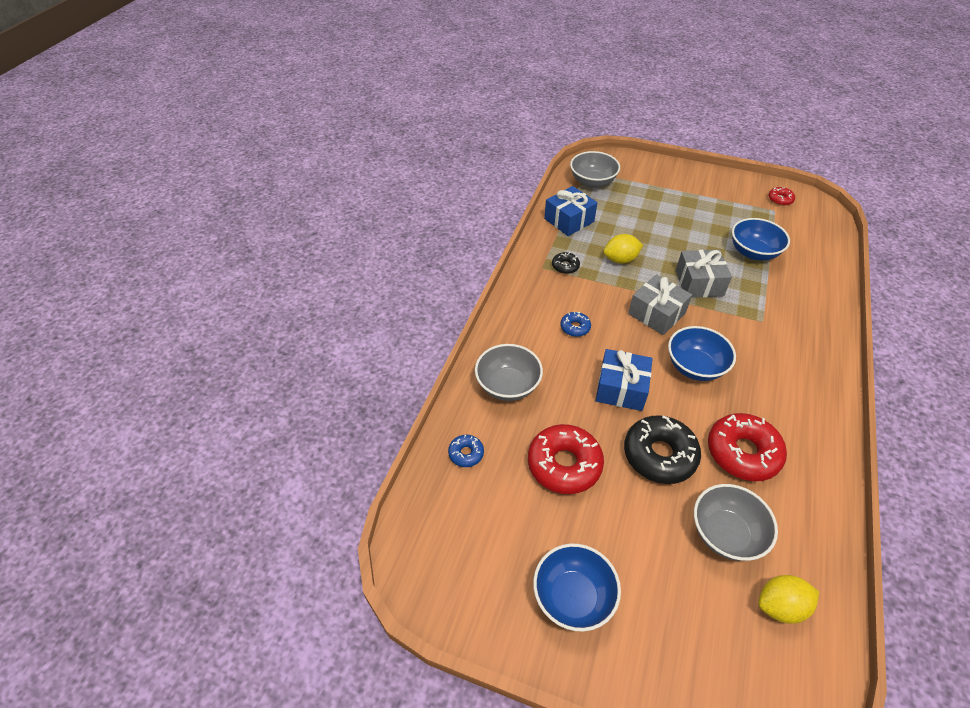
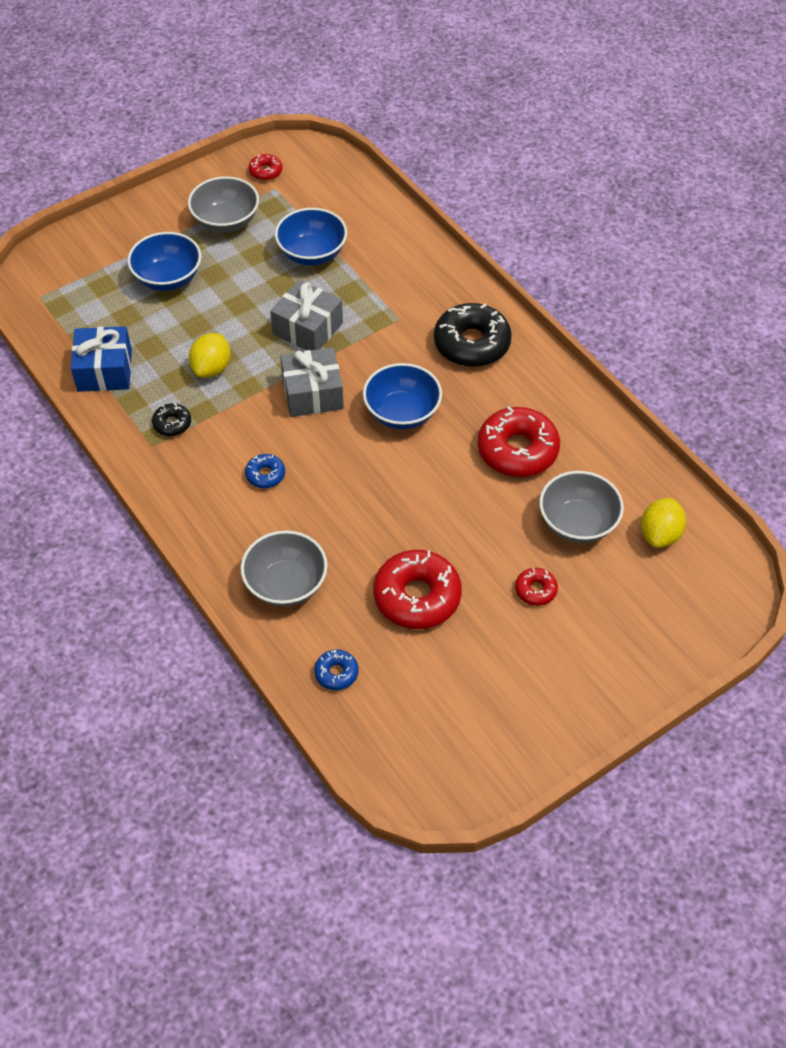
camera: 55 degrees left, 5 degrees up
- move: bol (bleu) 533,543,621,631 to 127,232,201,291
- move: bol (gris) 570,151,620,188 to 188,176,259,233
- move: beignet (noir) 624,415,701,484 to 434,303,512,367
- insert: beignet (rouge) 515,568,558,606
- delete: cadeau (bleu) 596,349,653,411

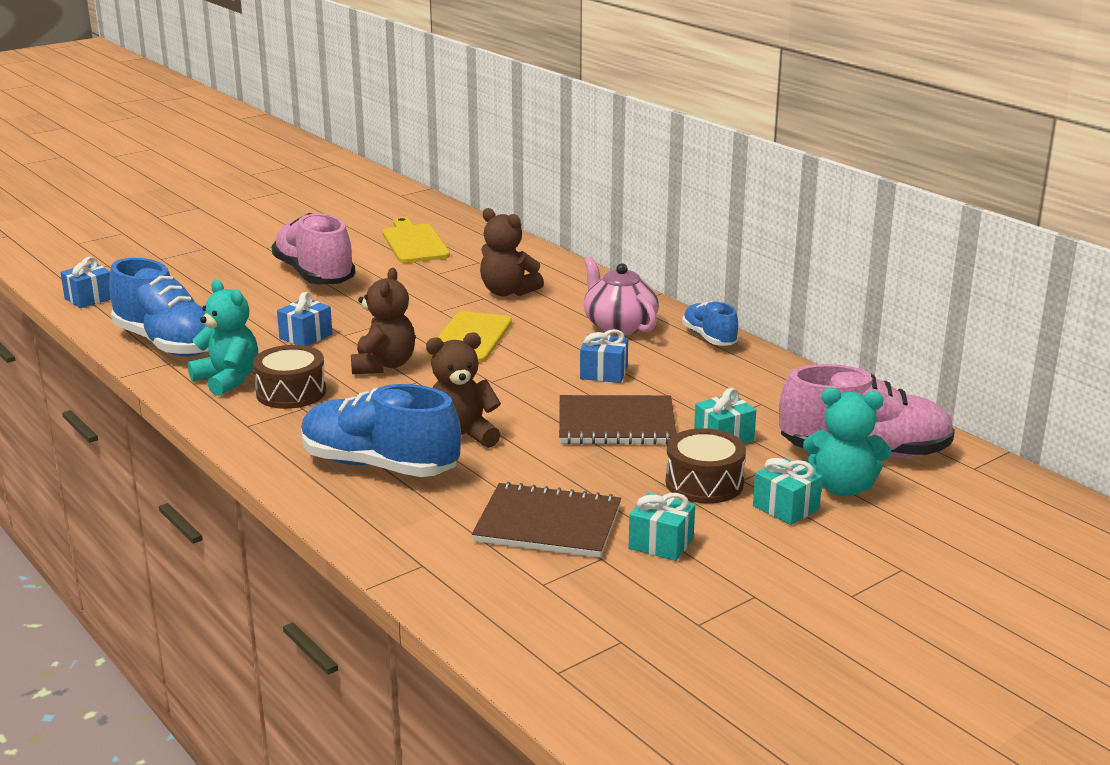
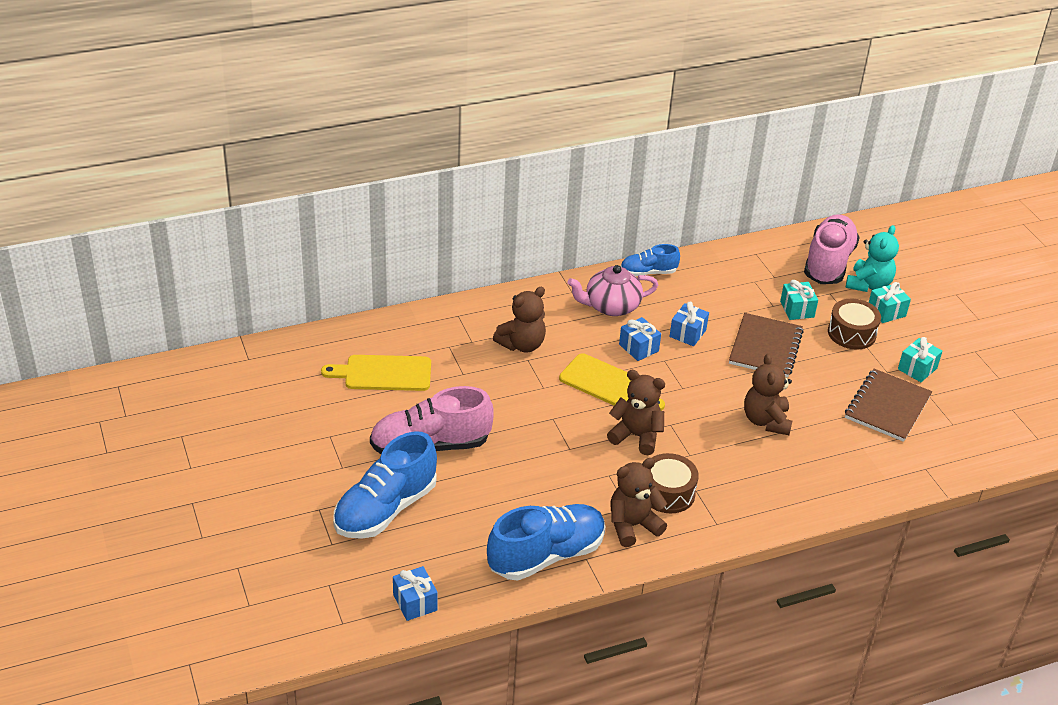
camera: 75 degrees left, 15 degrees up
- move: chaussure (bleu) 301,384,461,477 to 333,431,437,539
- recolor: ours en peluche (turquoise) 188,280,258,396 to ours en peluche (marron) 610,458,667,547
- move: cadeau (bleu) 277,292,333,346 to 619,317,661,361

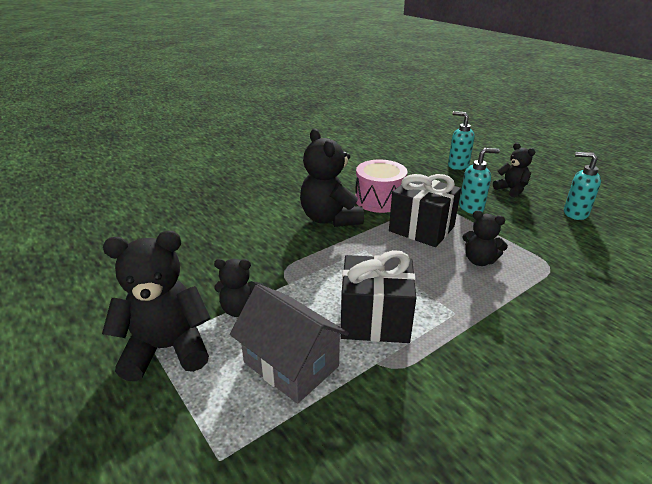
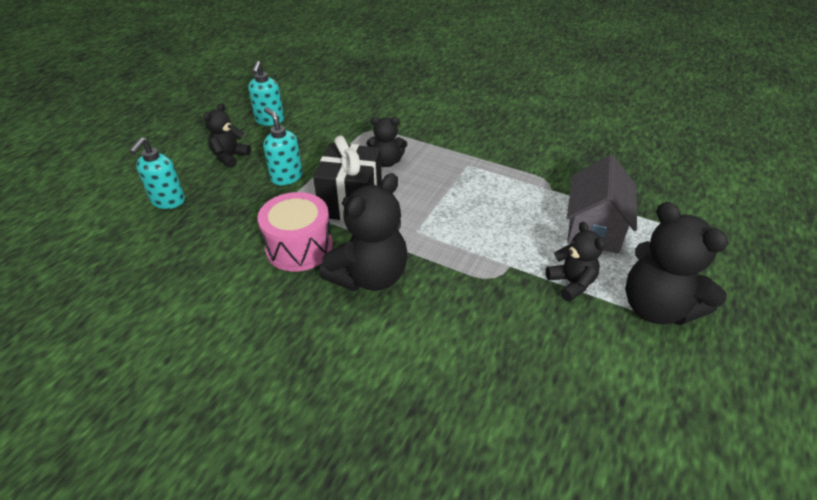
camera: 115 degrees left, 10 degrees up
- rotate: ours en peluche (noir) 462,210,508,266 = 367,117,407,167 90 degrees clockwise
- delete: cadeau (noir) 340,250,416,343

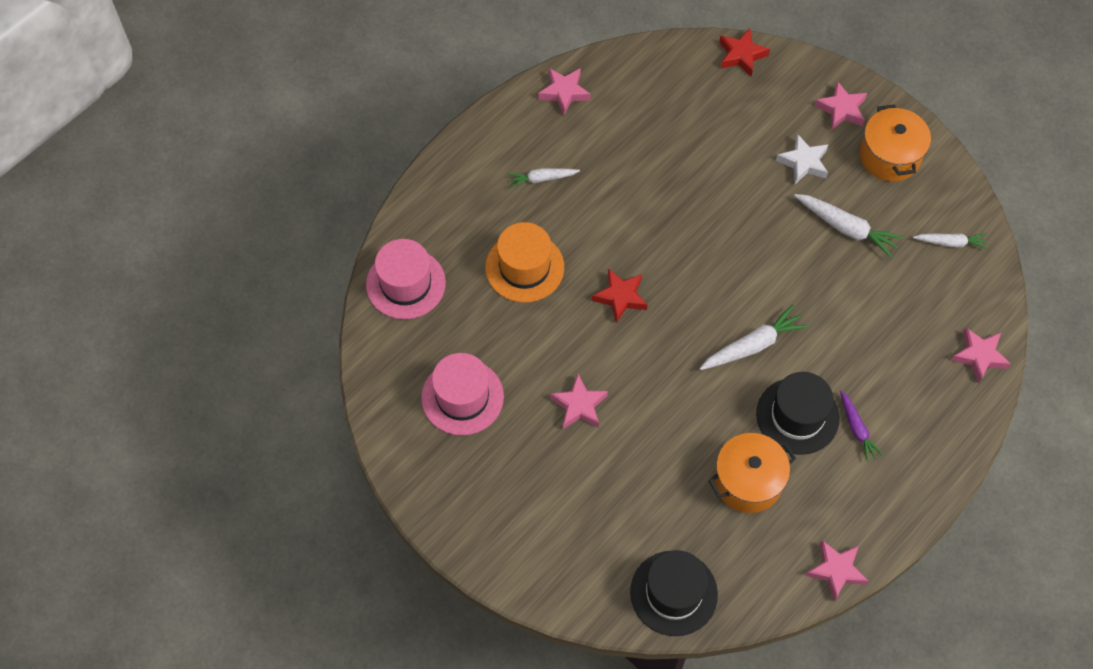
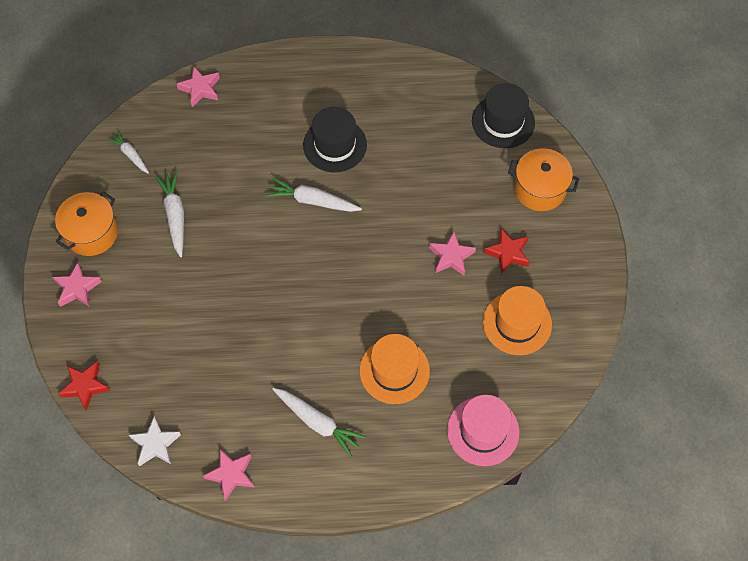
camera: 135 degrees left, 0 degrees up
- move: étoile (blanc) 776,134,829,184 to 129,416,181,466
- resize: carotte (blanc) 507,168,580,188 = 272,388,365,457 x1.56
- recolor: chapeau (rose) 421,353,504,435 to chapeau (orange) 483,286,552,355
- move: étoile (rouge) 592,269,648,323 to 484,229,530,274
- move: marmite (orange) 708,433,796,513 to 508,149,579,211
- delete: étoile (rose) 806,540,868,601
- delete: carotte (violet) 840,391,883,462

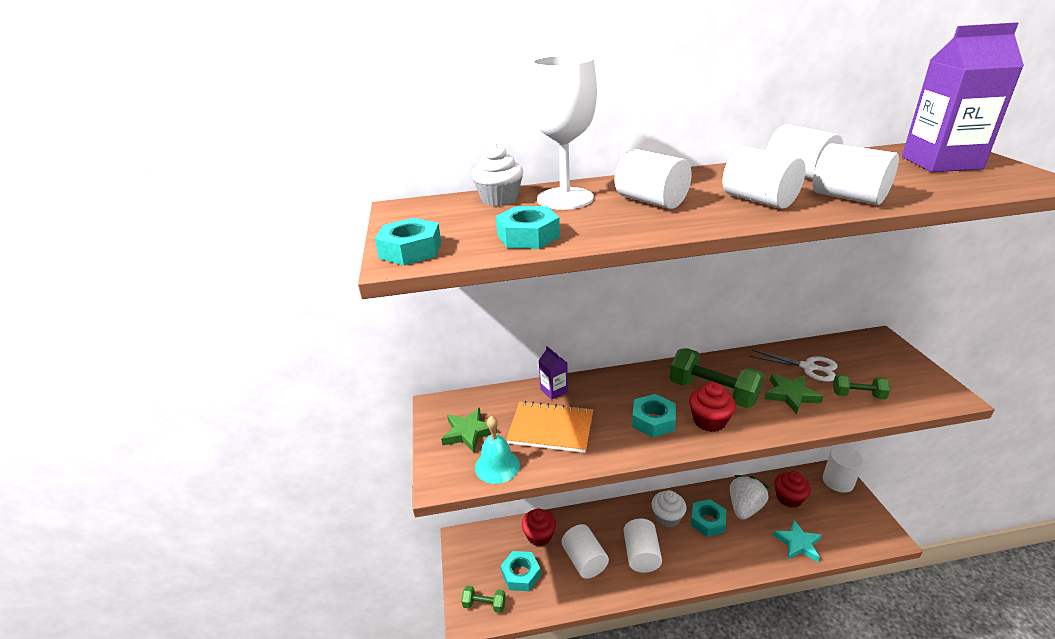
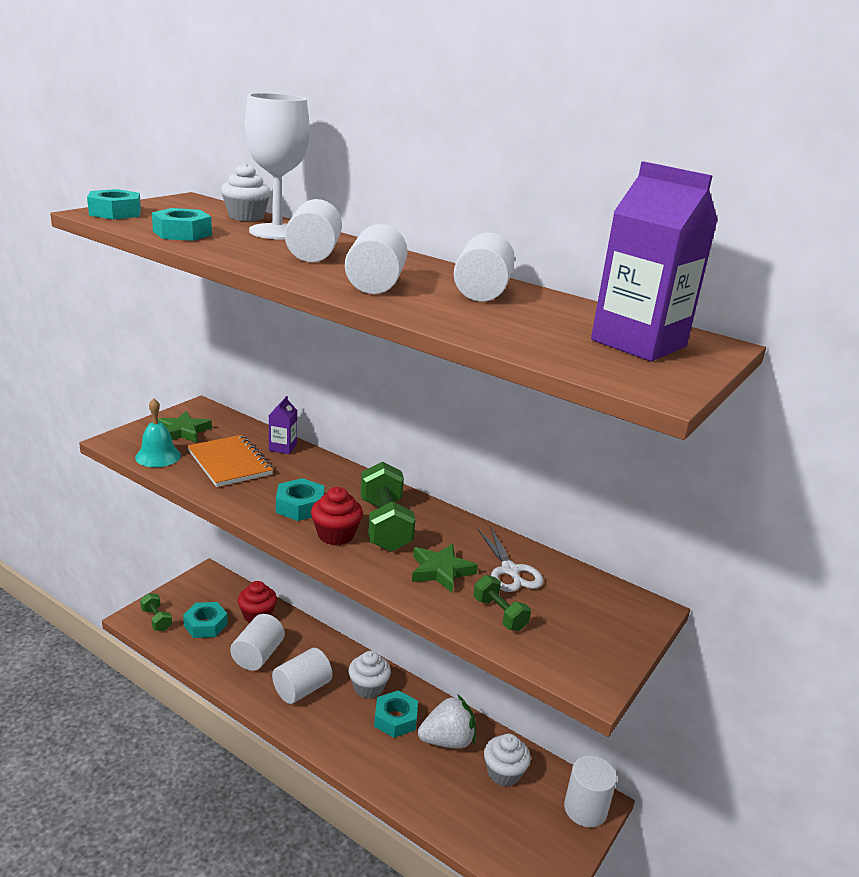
camera: 40 degrees right, 5 degrees down
- recolor: muffin (rouge) 774,471,811,508 to muffin (blanc) 484,734,531,787
- delete: étoile (turquoise) 773,520,822,562
- delete: cylindre (blanc) 813,143,899,205

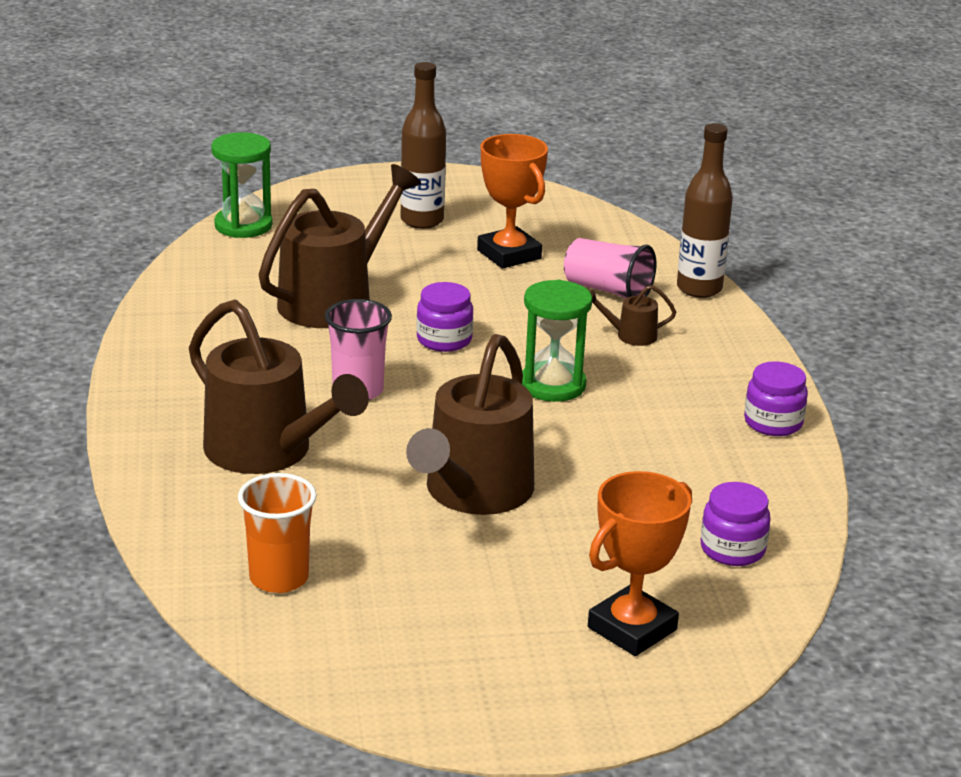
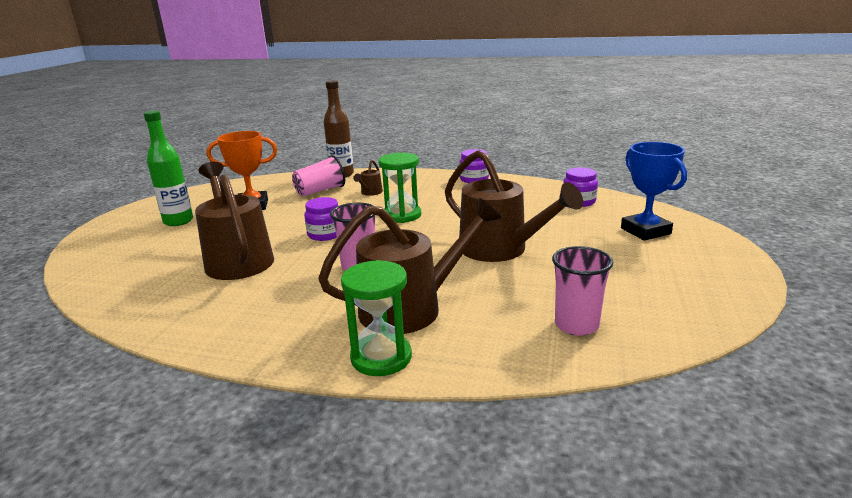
camera: 65 degrees left, 5 degrees down
- recolor: bouteille (marron) 400,62,446,229 to bouteille (vert) 144,111,193,226
- move: sablier (vert) 211,132,273,238 to 341,260,412,376
- recolor: gobelet (orange) 238,473,317,593 to gobelet (rose) 552,246,613,336
- recolor: trophée (orange) 588,471,692,656 to trophée (bleu) 621,142,687,241

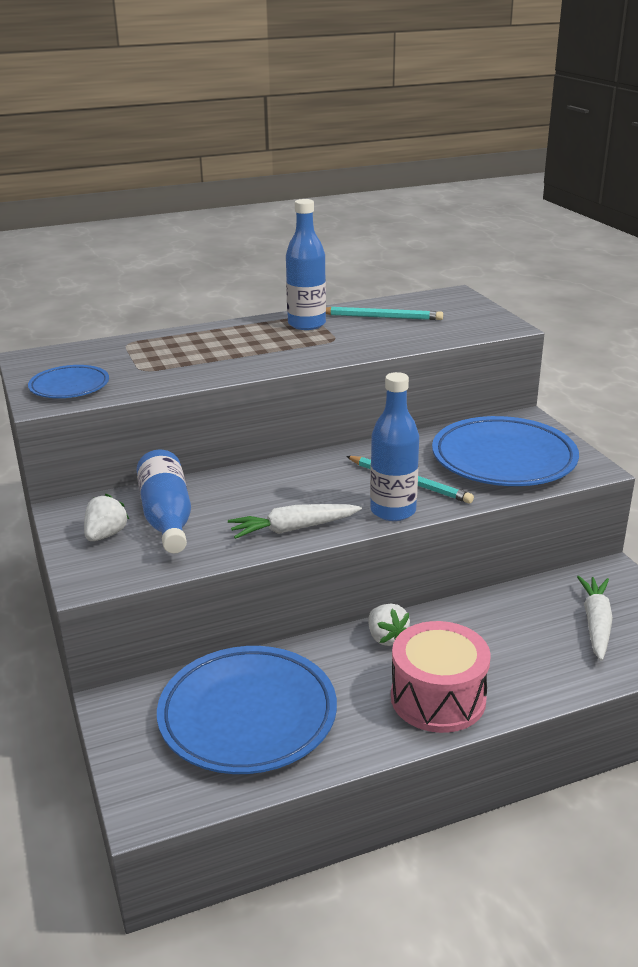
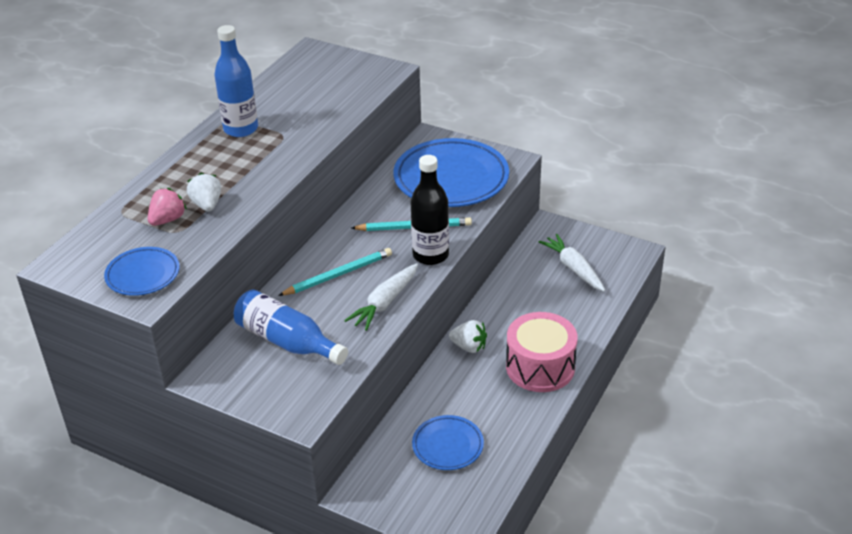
camera: 40 degrees left, 10 degrees up
- insert: fraise (rose) 148,188,187,226
- move: fraise (blanc) 84,494,129,541 to 187,173,221,212
- move: crayon (turquoise) 326,307,443,320 to 278,248,392,296
- recolor: bouteille (bleu) 370,372,419,521 to bouteille (noir) 411,155,449,265
- resize: assiette (bleu) 157,646,337,774 = 412,415,484,470 x0.53

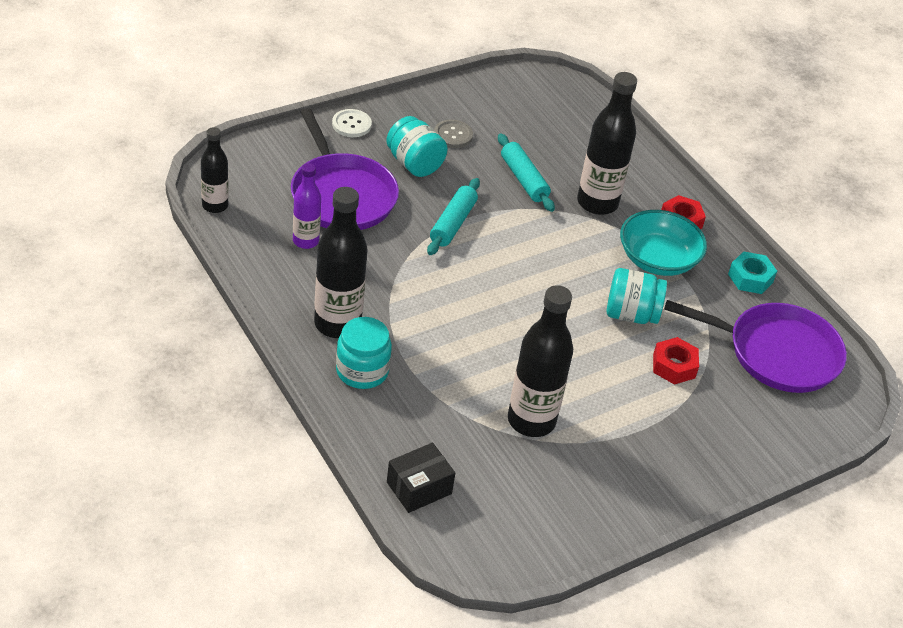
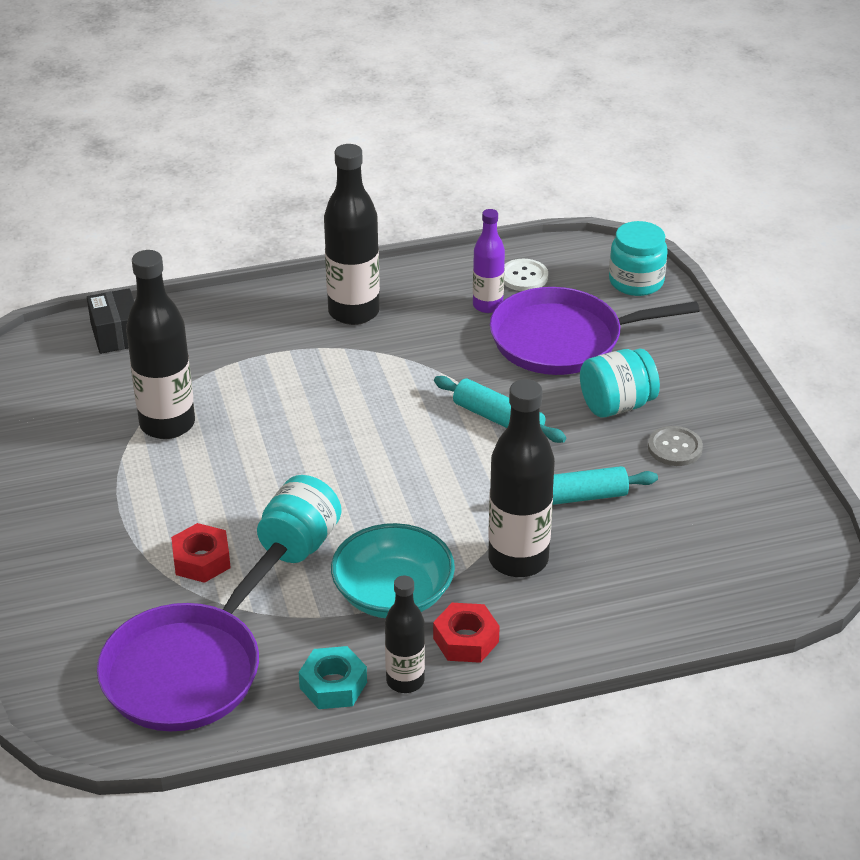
camera: 110 degrees right, 5 degrees down
- move: bouteille (noir) 201,127,229,213 to 385,576,425,693
- move: bouton (blanc) 332,109,372,137 to 504,259,548,291
- move: bocal (turquoise) 336,317,392,389 to 609,221,668,296

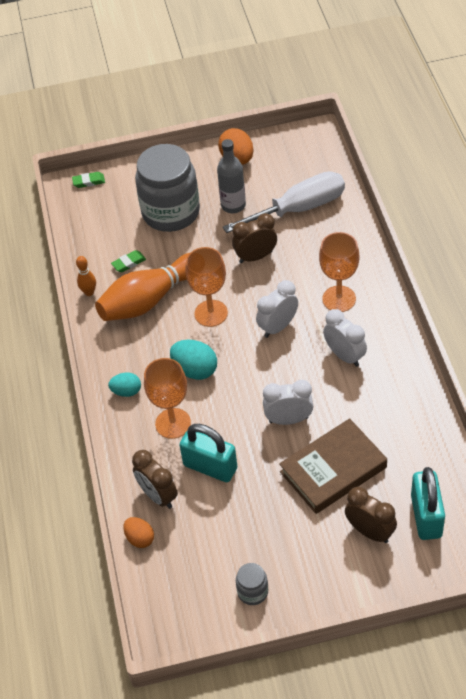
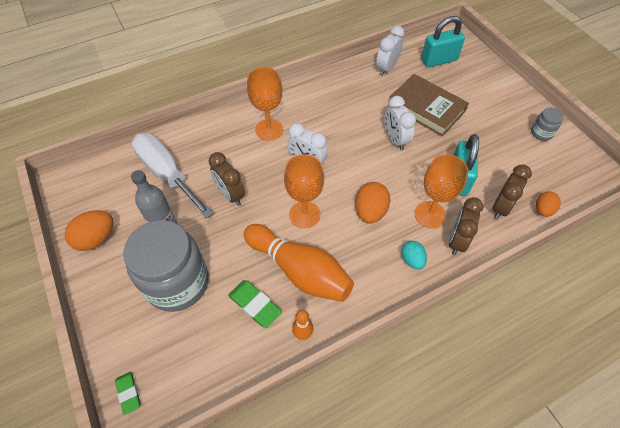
camera: 110 degrees left, 5 degrees up
- resize: gomme (vert) 111,250,146,272 = 228,280,282,328 x1.56
- recolor: œuf (turquoise) 170,340,217,380 to œuf (orange) 355,182,390,223
- move: réveil (blanc) 323,309,367,367 to 376,26,405,76
- move: réveil (marron) 345,487,397,543 to 449,197,484,255

